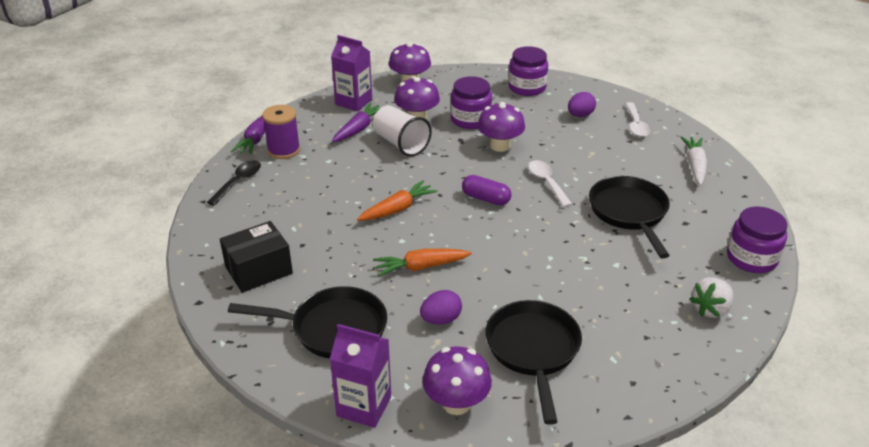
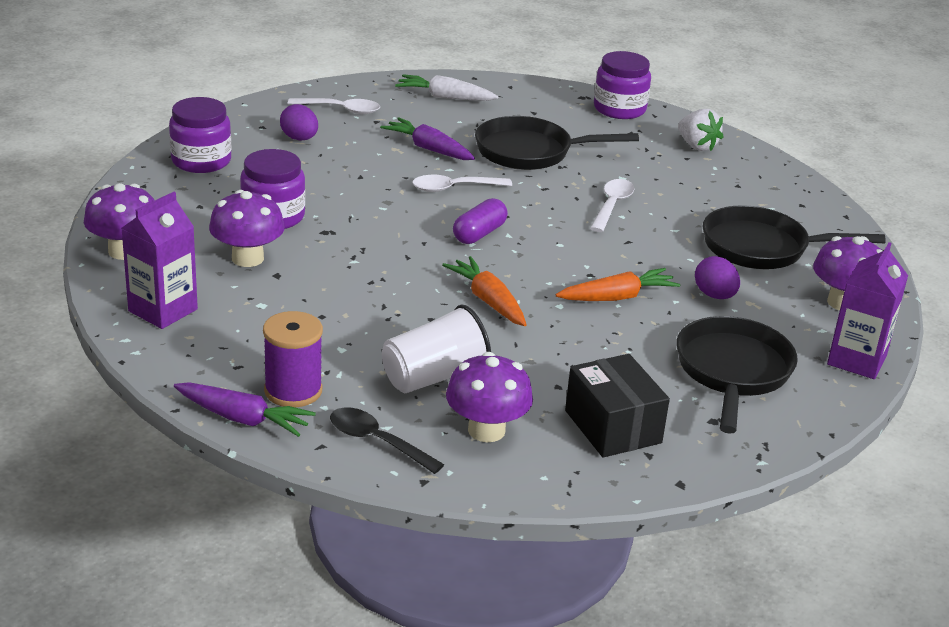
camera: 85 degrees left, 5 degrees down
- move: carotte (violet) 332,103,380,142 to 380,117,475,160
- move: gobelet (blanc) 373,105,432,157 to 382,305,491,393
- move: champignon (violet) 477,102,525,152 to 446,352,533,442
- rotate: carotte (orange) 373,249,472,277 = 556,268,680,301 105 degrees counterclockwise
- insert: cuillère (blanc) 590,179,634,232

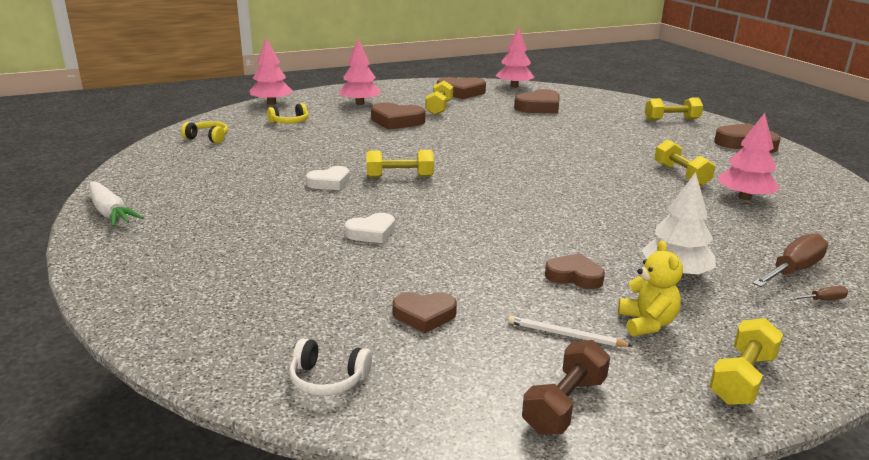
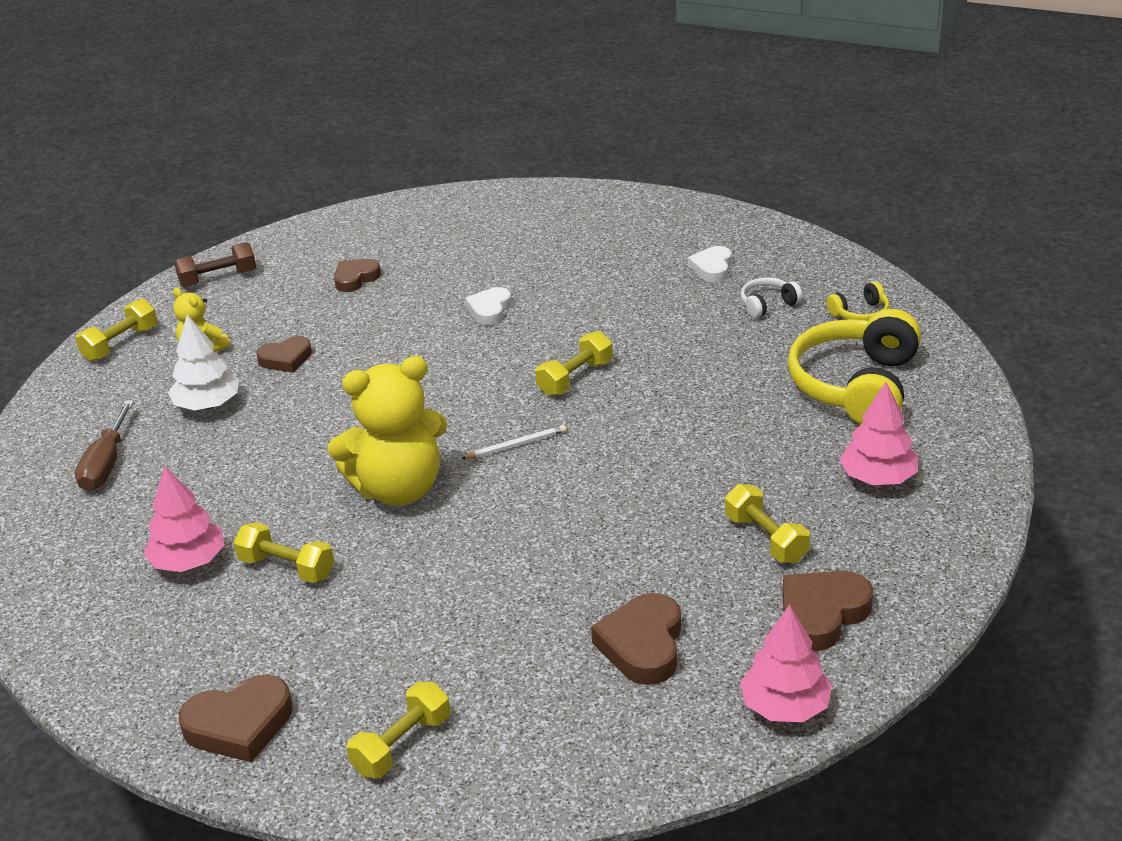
camera: 140 degrees right, 10 degrees up
- rotate: haltère (jaune) 709,318,784,405 = 75,298,157,361 45 degrees clockwise
- rotate: haltère (marron) 522,340,610,434 = 174,242,256,287 75 degrees clockwise
- insert: ours en peluche (jaune) 328,356,447,506
- move: crayon (blanc) 508,316,633,347 to 461,425,566,459
- move: cœur (blanc) 306,166,350,190 to 688,246,732,282
- move: casque audio (blanc) 289,338,372,396 to 741,277,803,318
- resize: casque audio (jaune) 267,103,308,124 = 788,309,921,424 x2.29
- delete: carotte (blanc) 89,182,144,227
- delete: arbre (rose) 250,38,293,105
- delete: cœur (marron) 371,102,426,130
- delete: tournevis (marron) 789,286,848,300

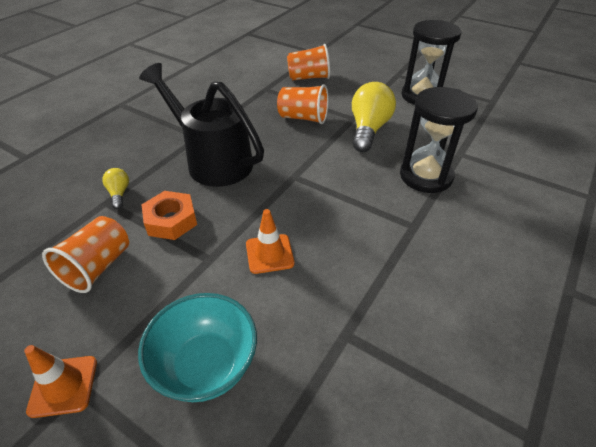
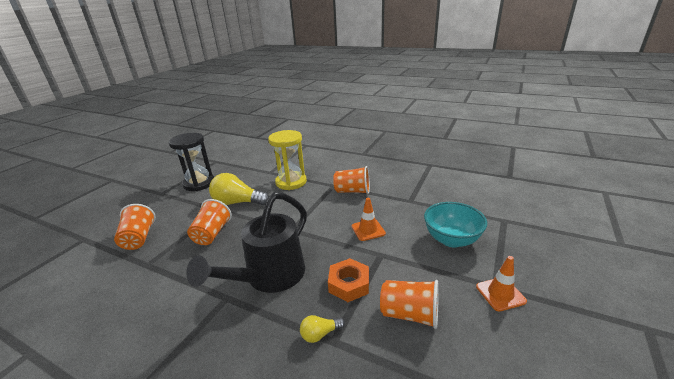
camera: 95 degrees left, 15 degrees down
- recolor: sablier (noir) 400,87,478,193 to sablier (jaune) 268,130,307,190
- insert: gobelet (orange) 333,166,370,194

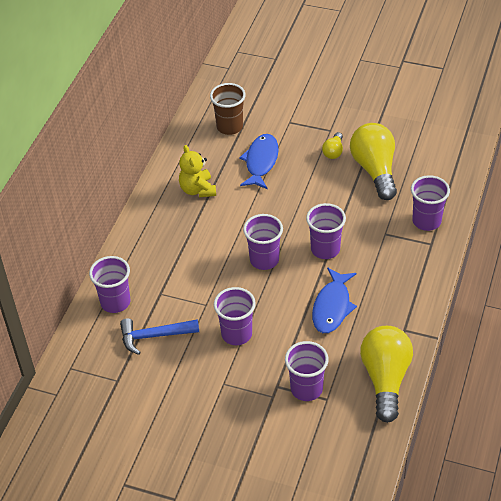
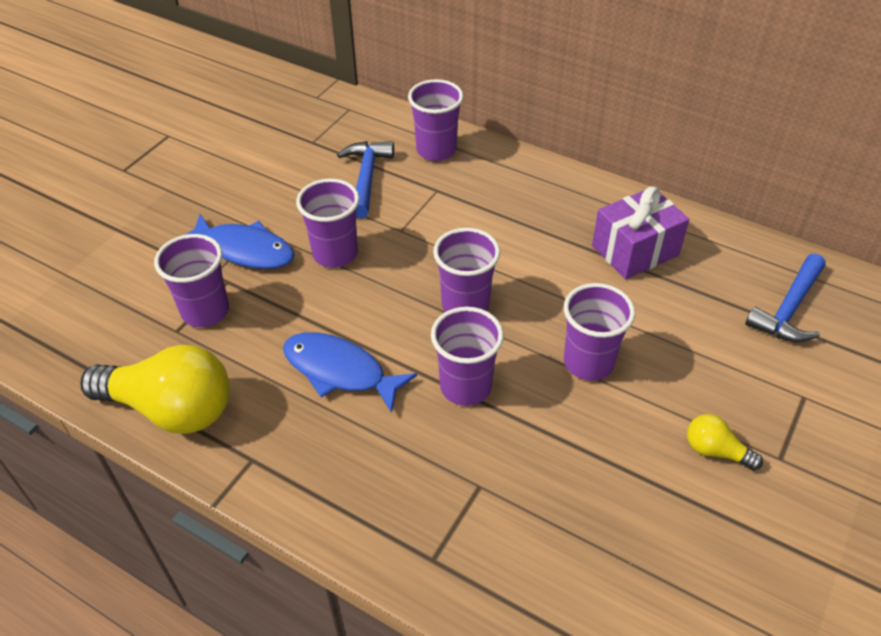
camera: 100 degrees right, 0 degrees up
- move: poisson (bleu) 239,134,279,189 to 185,214,295,269
- move: gobelet (violet) 411,175,450,231 to 564,283,635,381
- replace: ours en peluche (jaune) 179,145,216,197 to cadeau (violet) 592,186,689,280
- replace: gobelet (marron) 210,83,246,135 to marteau (bleu) 745,254,826,342
- delete: ampoule (jaune) 350,123,397,200

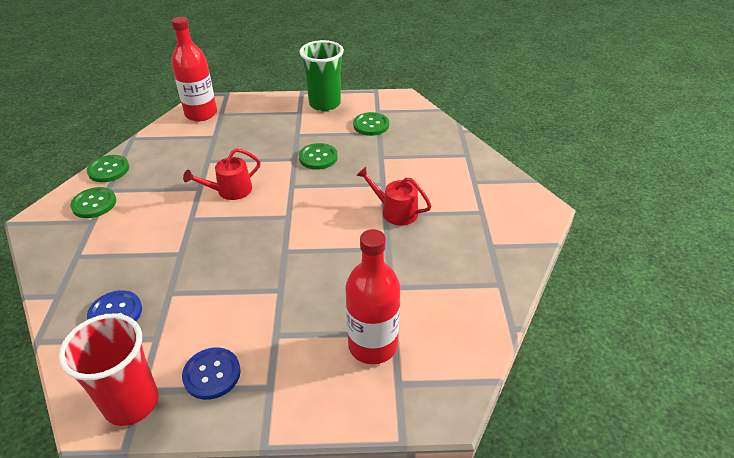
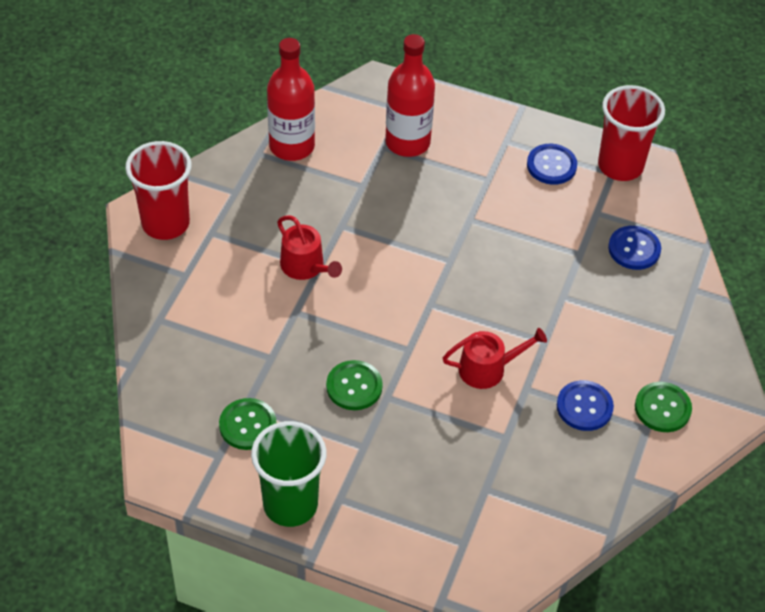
camera: 160 degrees left, 10 degrees up
- insert: gobelet (rouge) 125,141,191,240
- move: bouteille (rouge) 172,17,217,121 to 267,38,315,161
- insert: bouton (bleu) 557,380,614,431
- delete: bouton (vert) 87,155,129,182

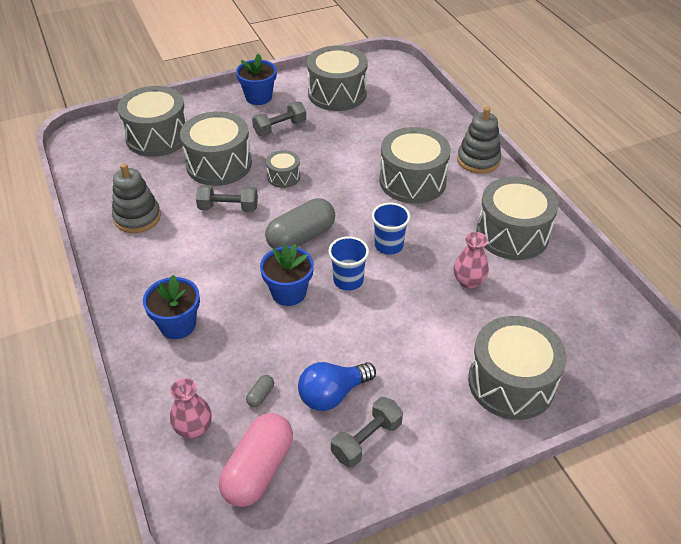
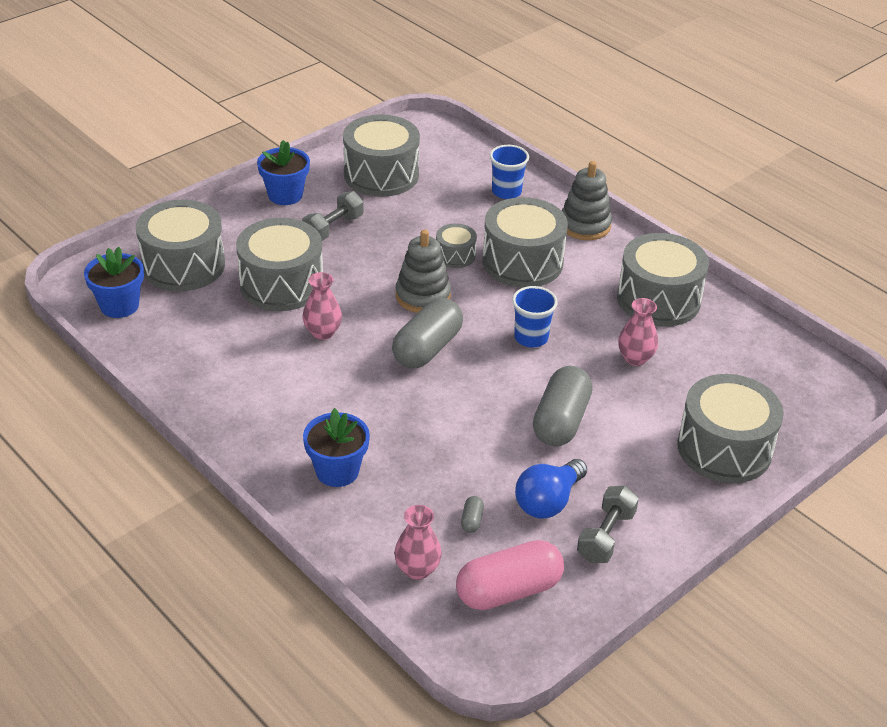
camera: 20 degrees left, 5 degrees down
- move: pot de fleurs (bleu) 260,244,314,306 to 84,247,144,318
- replace: haltère (gris) 196,185,258,212 to vase (rose) 302,272,342,340
- move: jouet à empiler (gris) 112,163,161,233 to 396,230,451,313
- move: tambour (gris) 266,150,301,188 to 436,223,477,268
- rotate: gélule (rose) 219,413,293,507 = 456,540,564,610 60 degrees clockwise
- move: gobelet (bleu) 328,236,369,291 to 490,145,529,199
- insert: gélule (gris) 533,366,593,446

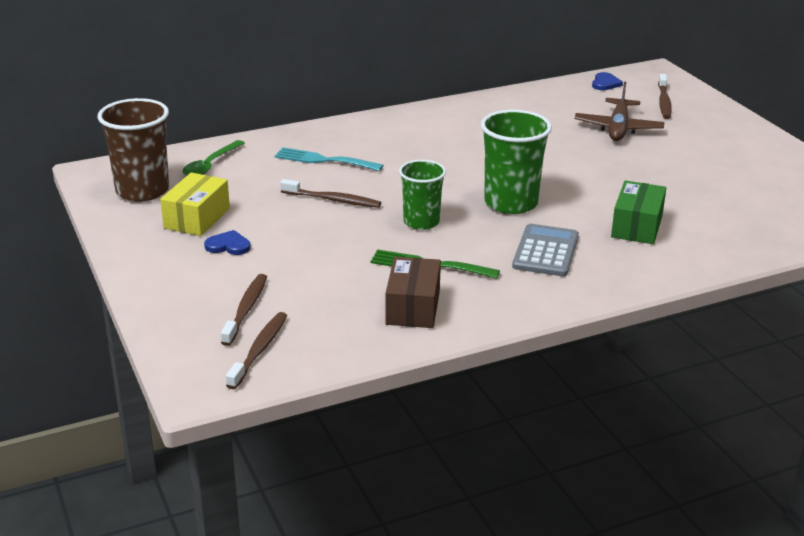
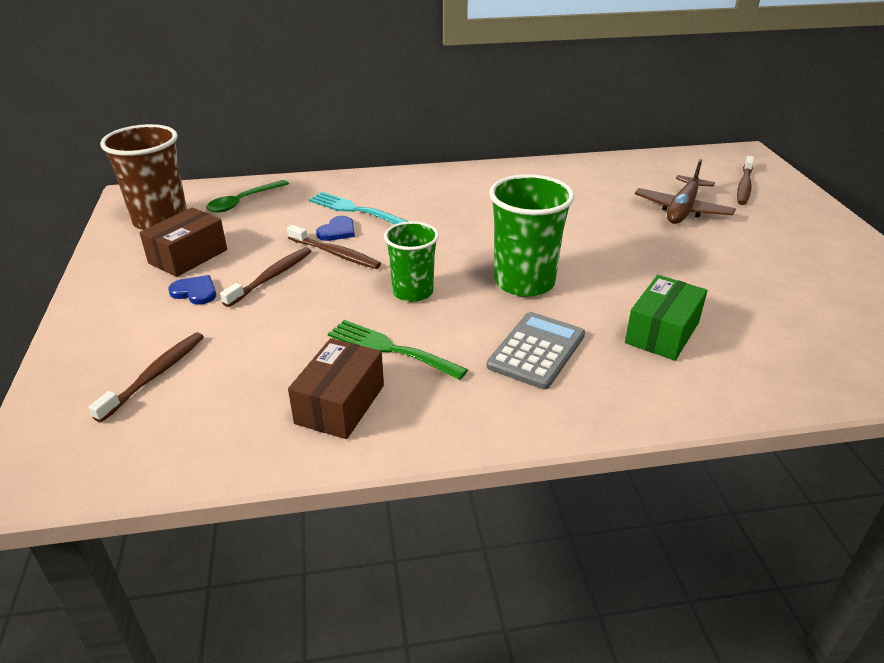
camera: 15 degrees right, 5 degrees up
- recolor: boîte (jaune) 160,172,230,236 to boîte (marron) 139,207,227,277
- move: brosse à dents (marron) 226,312,287,389 to 220,247,312,307
- move: cœur (bleu) 592,72,623,90 to 316,216,355,241

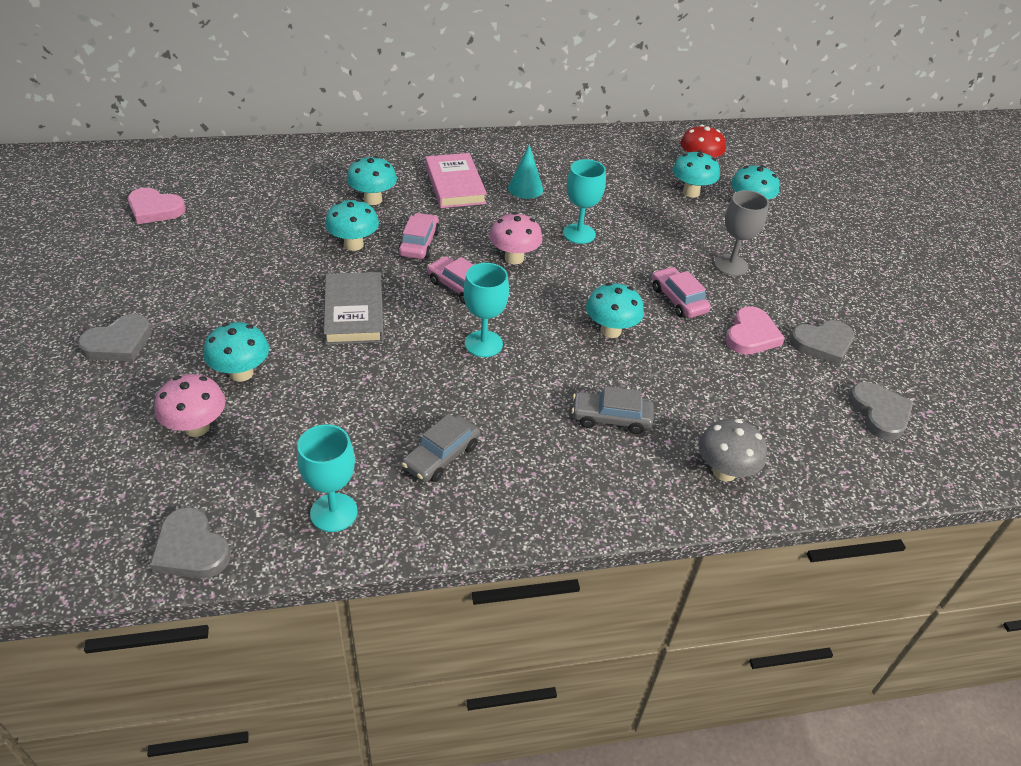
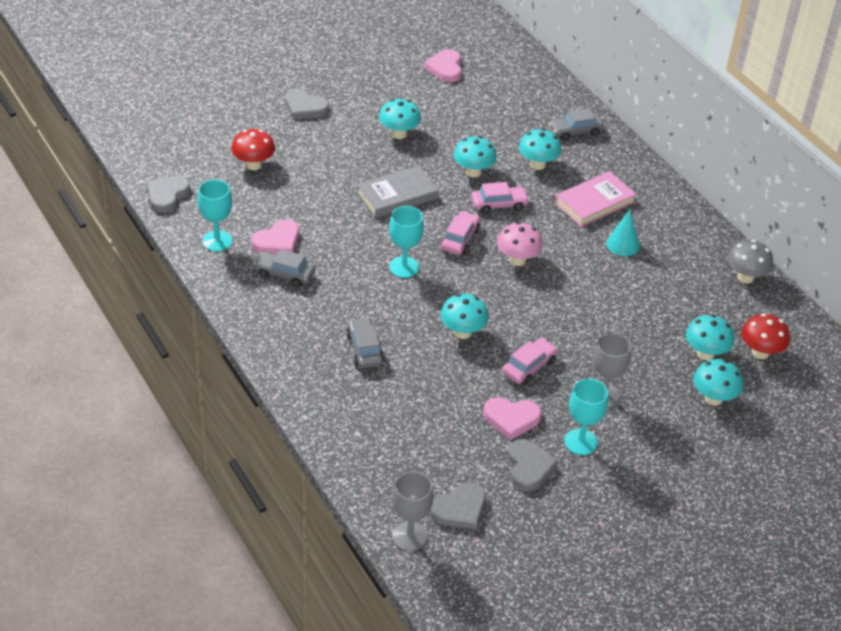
camera: 70 degrees right, 0 degrees up
- recolor: champignon (rose) 155,374,226,437 to champignon (rouge) 231,129,275,170
- insert: cœur (rose) 252,220,299,254
- move: champignon (turquoise) 204,322,269,382 to 379,99,421,139
- insert: verre à pied (gris) 392,471,434,551
- rotate: cœur (gris) 790,320,854,365 = 508,439,559,491 150 degrees counterclockwise
- insert: voiture (gris) 549,108,604,141
- move: verre à pied (turquoise) 563,159,606,244 to 564,379,608,455
- move: champignon (gris) 699,419,767,481 to 727,240,773,283

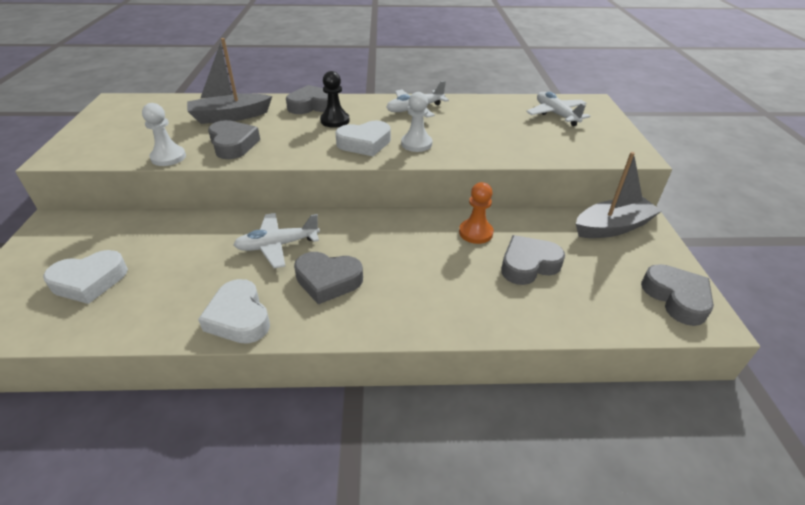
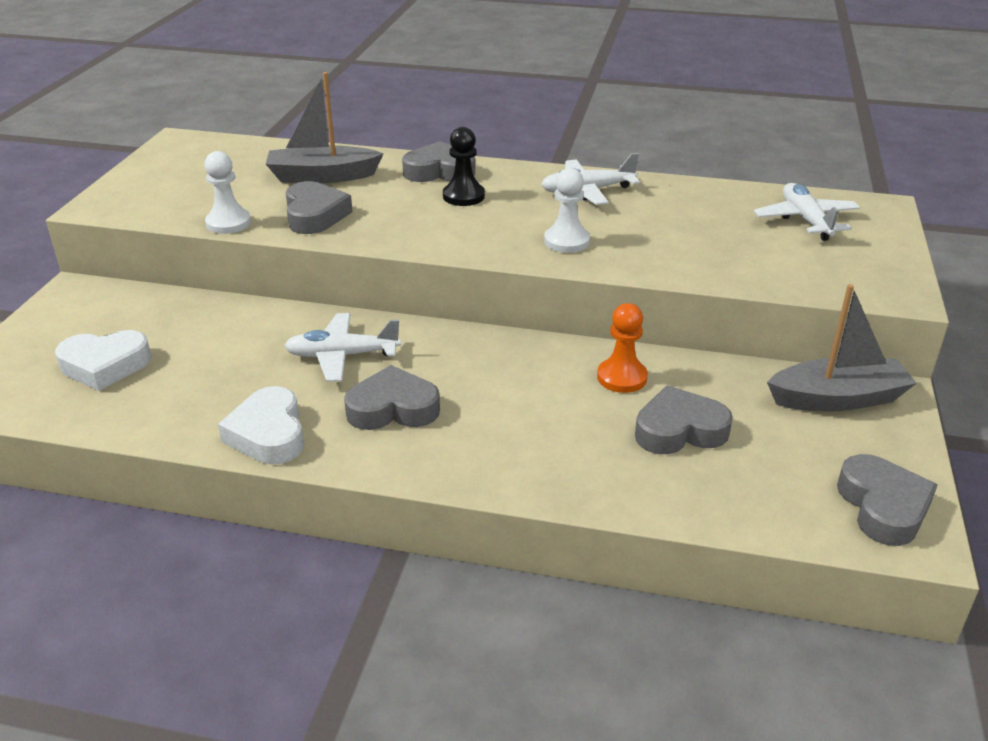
camera: 15 degrees right, 5 degrees down
- rotate: cœur (gris) 294,252,363,304 = 344,365,440,430 150 degrees clockwise
- delete: cœur (blanc) 335,121,391,156

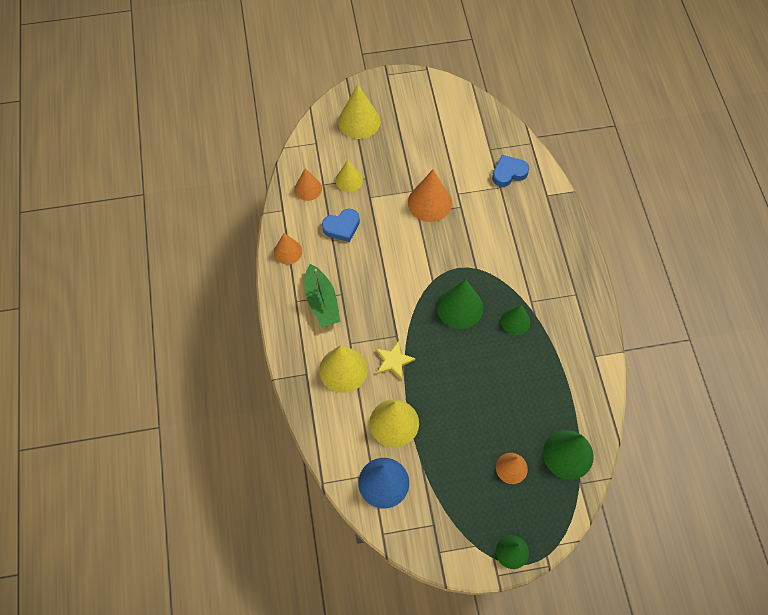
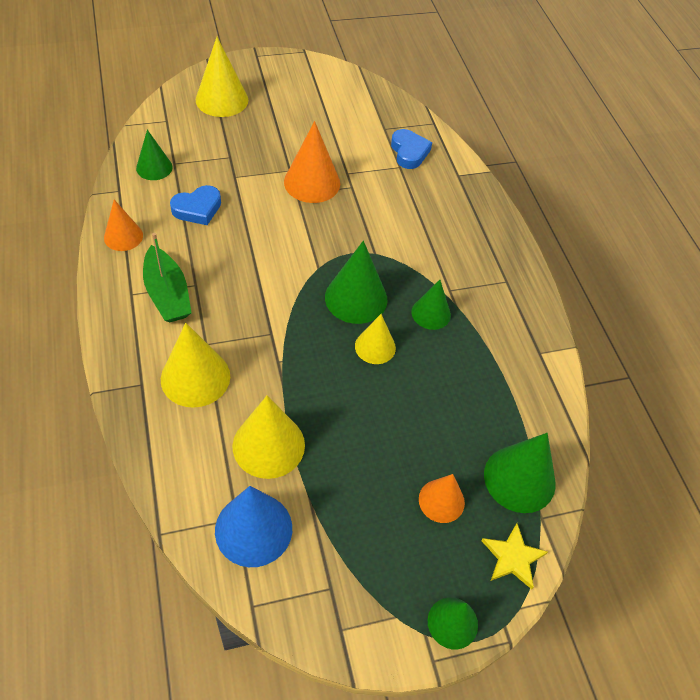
camera: 10 degrees left, 10 degrees down
- recolor: cône (orange) 295,168,322,201 to cône (vert) 136,130,172,180
- move: cône (jaune) 336,160,363,192 to 355,314,396,364
- rotate: cœur (bleu) 492,155,529,187 = 391,129,432,169 105 degrees clockwise
- move: étoile (jaune) 375,341,416,380 to 481,523,548,589

